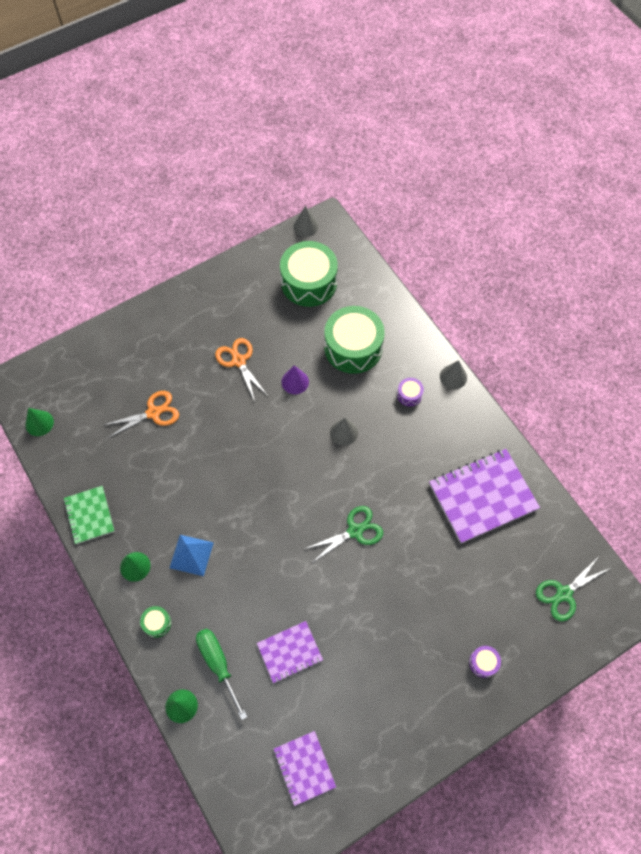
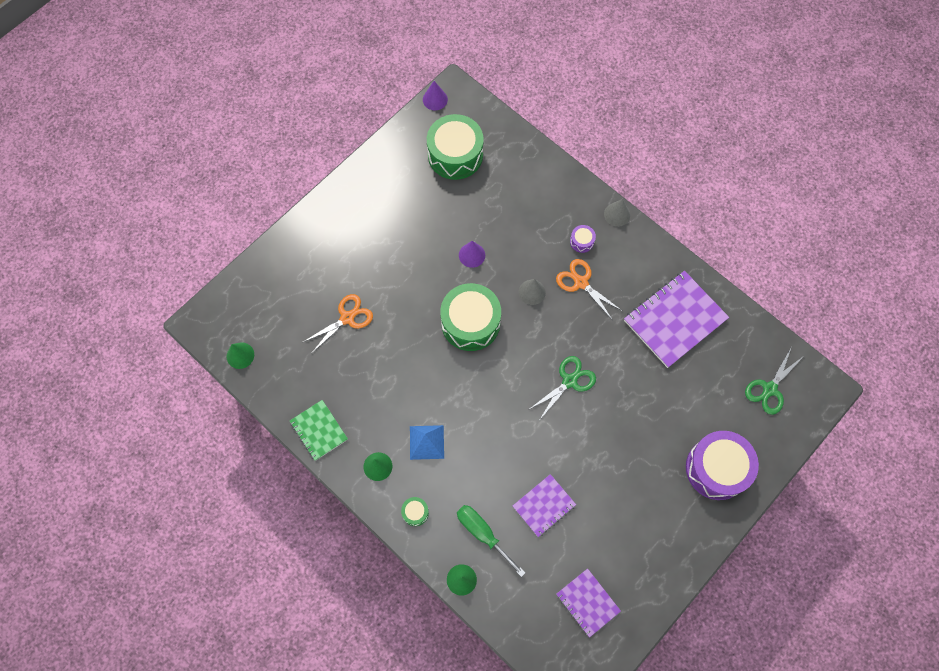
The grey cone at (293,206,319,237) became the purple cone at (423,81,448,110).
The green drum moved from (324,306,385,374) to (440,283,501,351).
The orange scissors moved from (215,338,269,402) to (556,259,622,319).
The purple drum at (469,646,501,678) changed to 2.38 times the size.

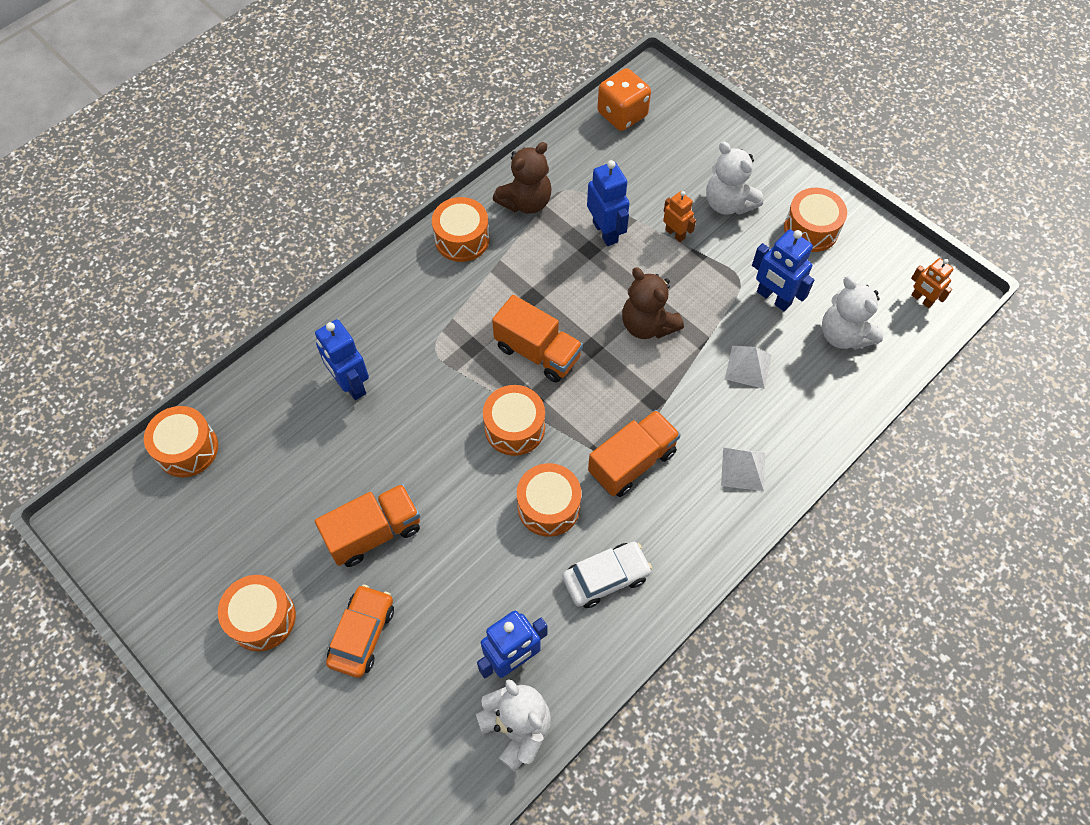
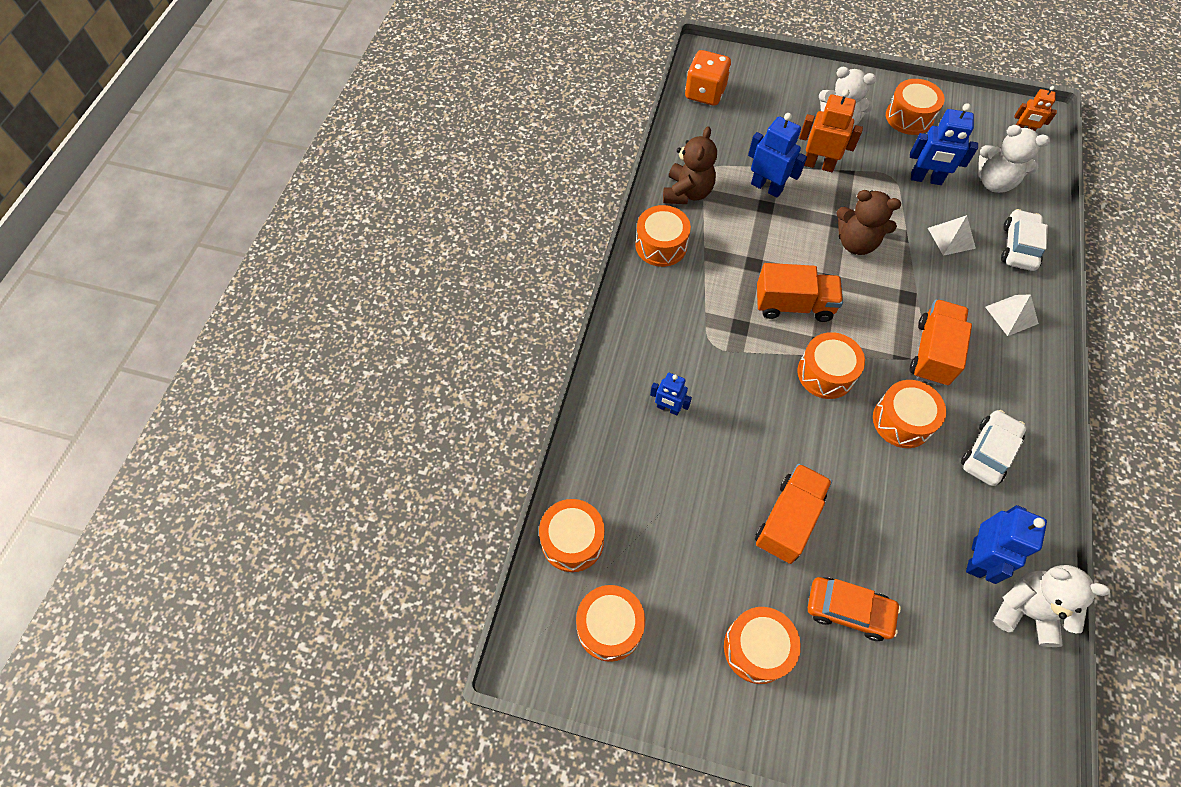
The orange robot at (663,191,696,242) changed to 1.60 times the size.
The blue robot at (315,319,369,400) changed to 0.62 times the size.
The orange car at (326,584,394,678) turned 120 degrees clockwise.
The white car at (1001,209,1048,271) appeared.
The orange drum at (576,585,645,662) appeared.

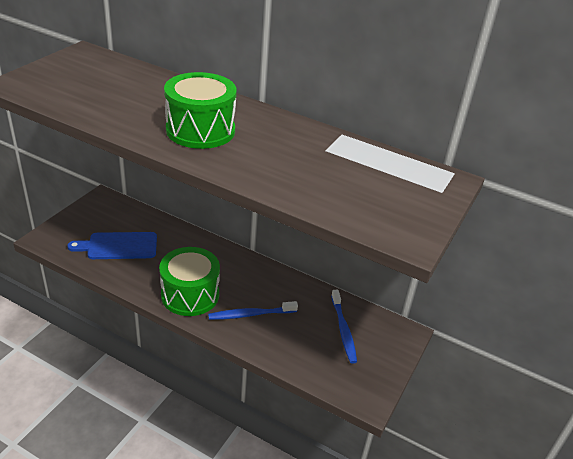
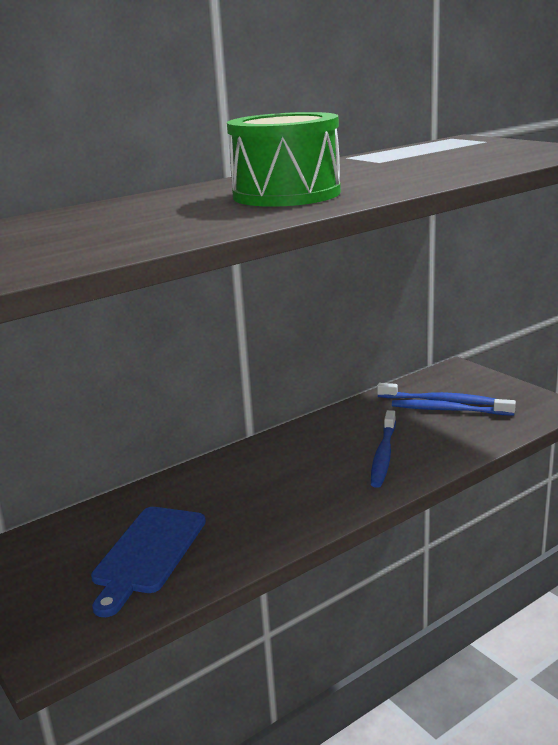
The green drum at (159,247,220,316) disappeared.
The blue toothbrush at (392,399,516,416) appeared.

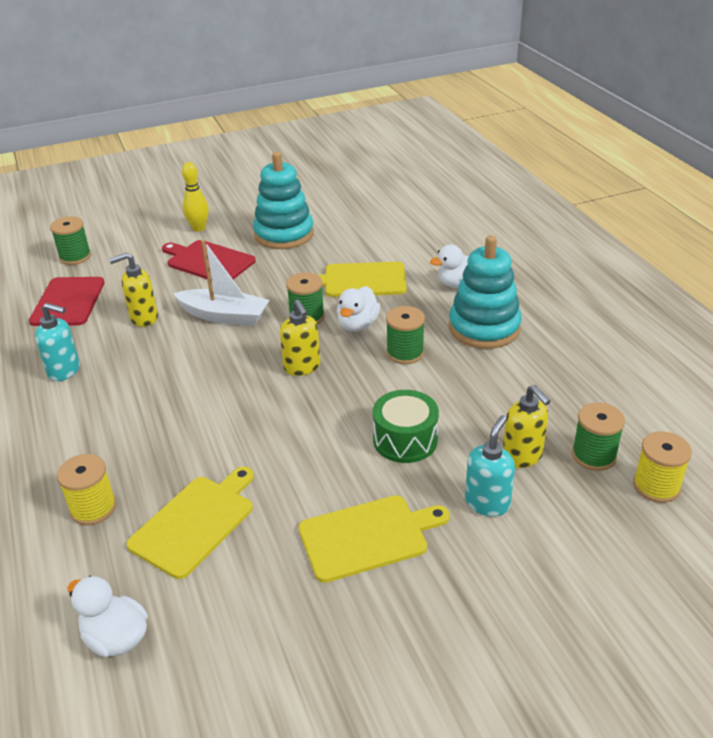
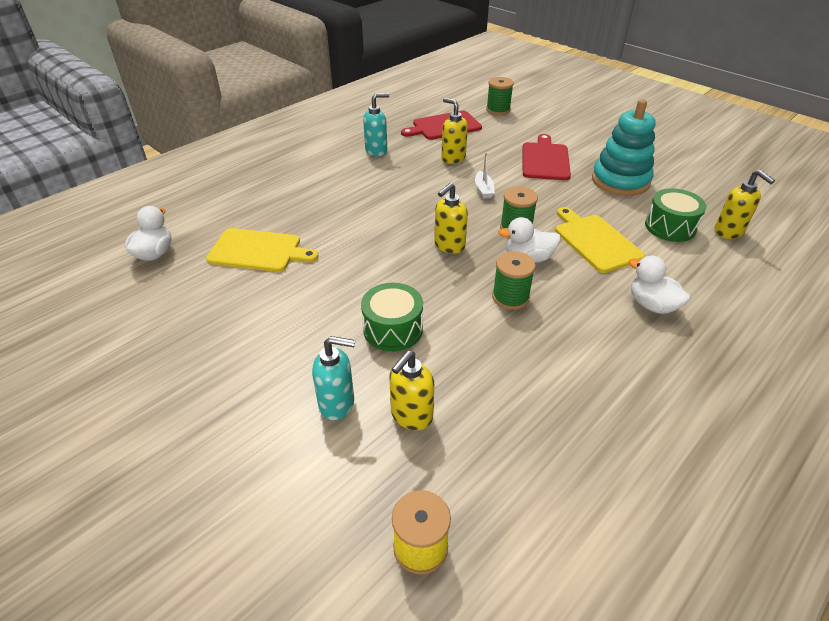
The yellow bowling pin at (182,162,209,232) disappeared.
The turquoise stacking toy at (449,236,522,349) disappeared.
The white boat at (173,239,270,326) changed to 0.52 times the size.
The turquoise soap dispenser at (35,303,80,381) turned 105 degrees counterclockwise.
The green spool at (572,402,625,471) disappeared.
The yellow spool at (57,454,116,525) disappeared.
The yellow cutting board at (298,495,450,583) disappeared.
The yellow soap dispenser at (715,170,775,239) appeared.
The green drum at (645,188,707,242) appeared.

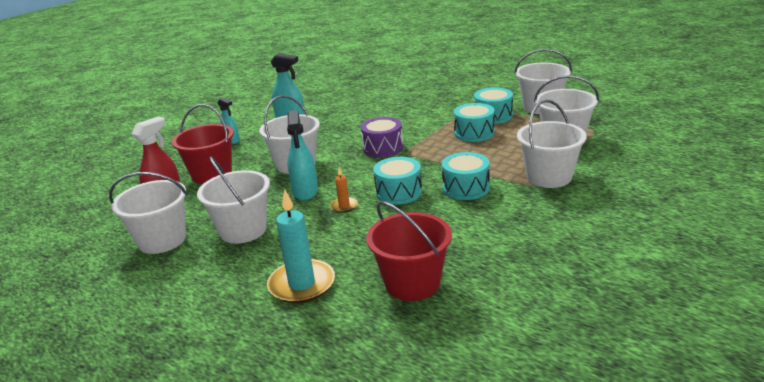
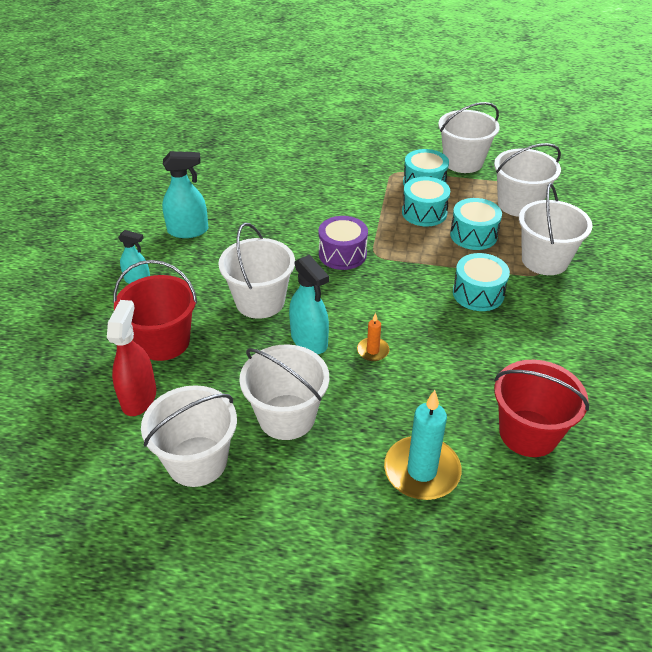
The turquoise drum moved from (373,157,422,205) to (450,198,502,250).

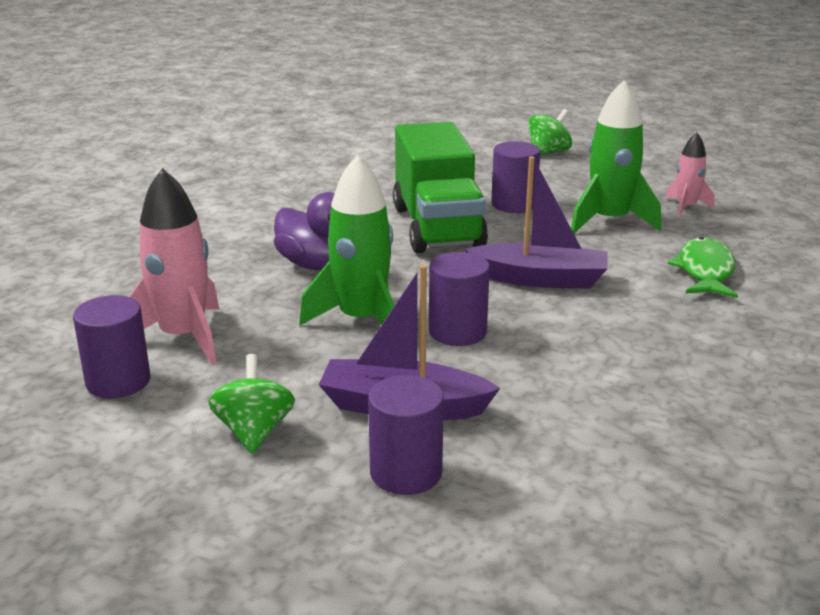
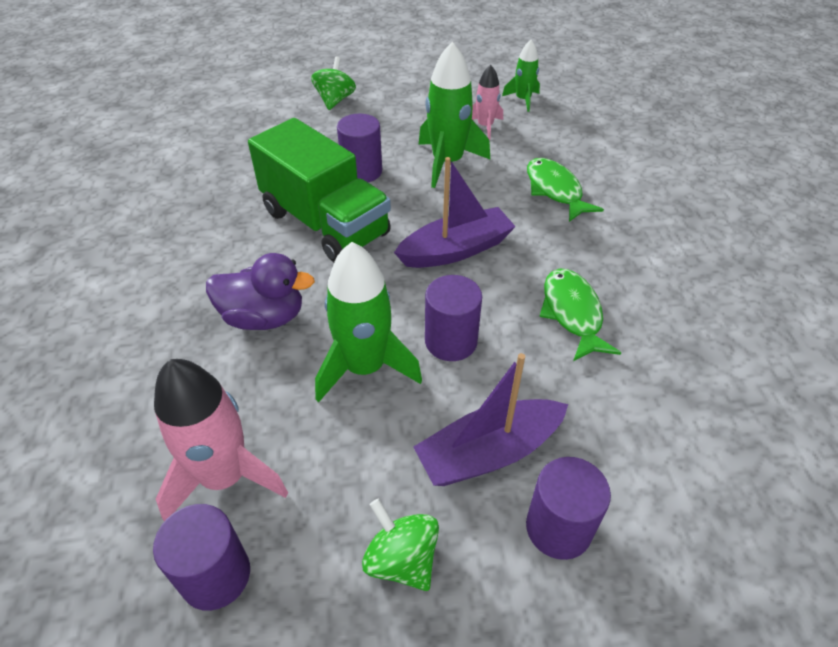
The green rocket at (502,40,540,112) appeared.
The green fish at (539,268,621,361) appeared.

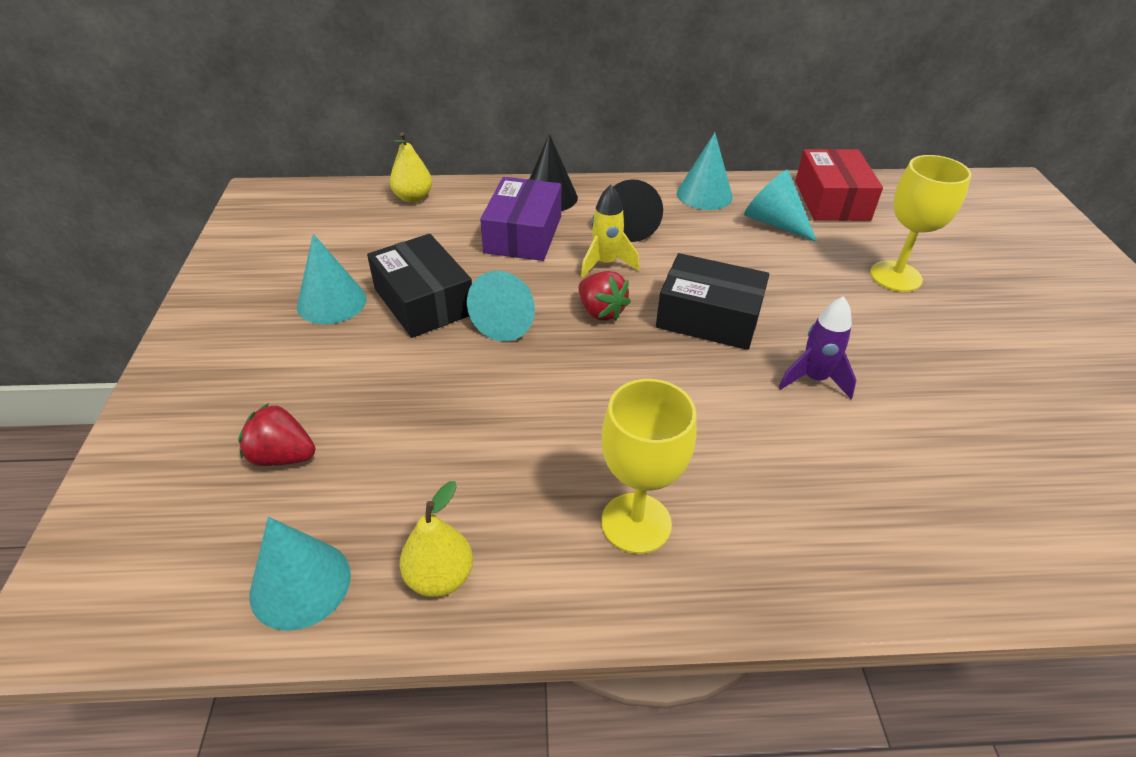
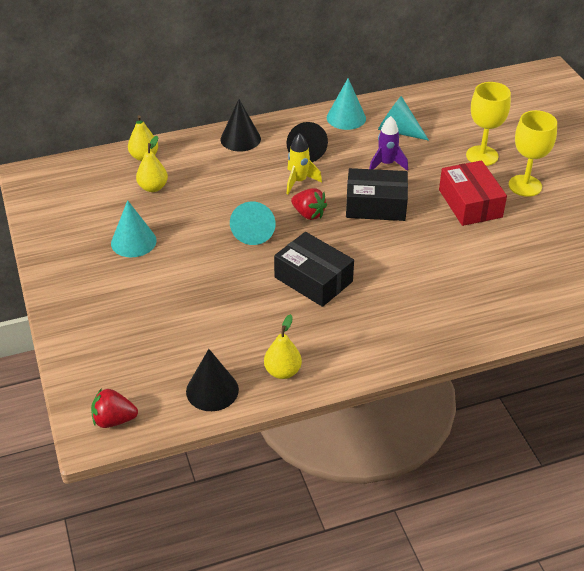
The red box moved from (795,149,883,221) to (439,161,507,226).
The purple box at (480,177,561,261) disappeared.
The black box moved from (367,234,472,338) to (274,232,354,307).
The purple rocket moved from (778,296,856,399) to (369,116,408,171).
The yellow goblet moved from (601,379,697,554) to (509,110,557,197).
The red strawberry moved from (238,403,315,466) to (91,388,138,428).
The turquoise cone at (249,517,351,631) became the black cone at (186,349,239,411).
The yellow pear at (136,136,168,192) appeared.

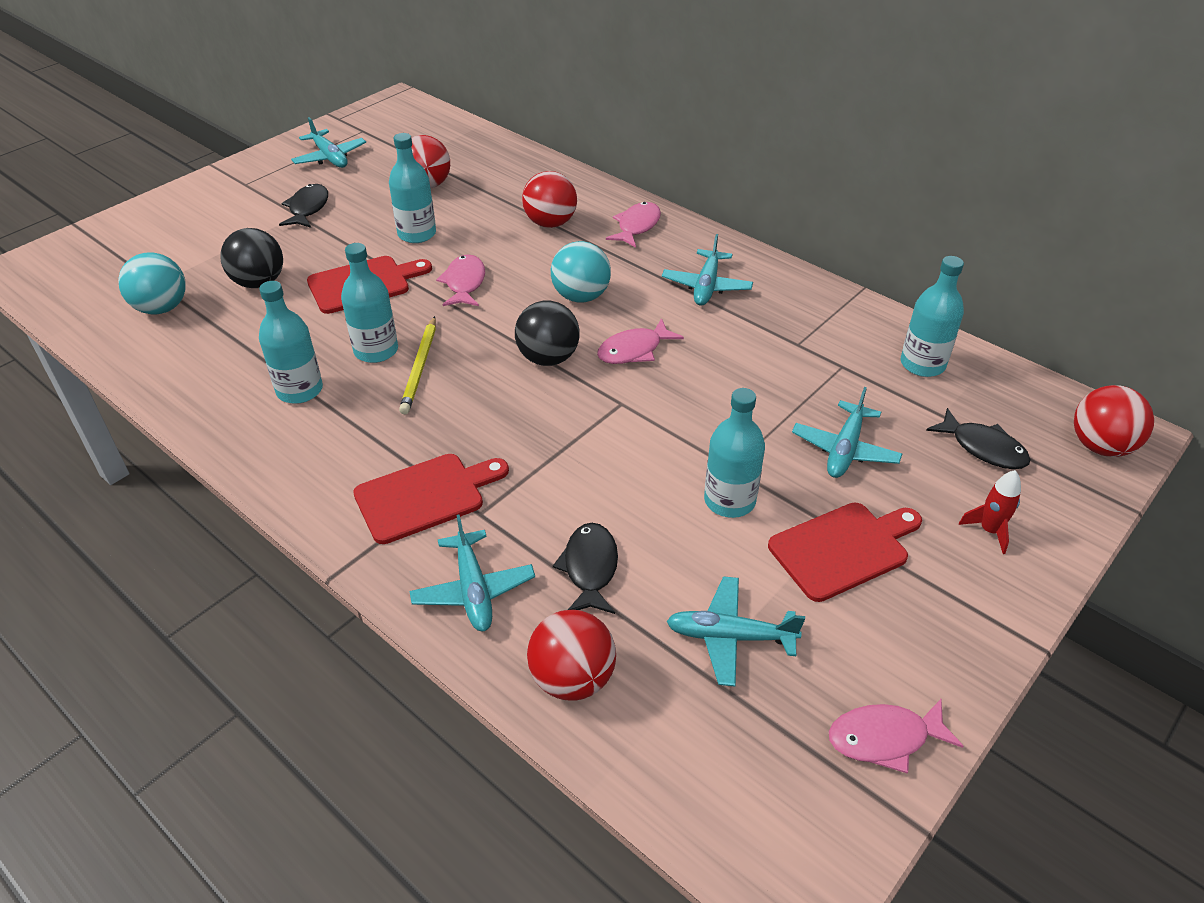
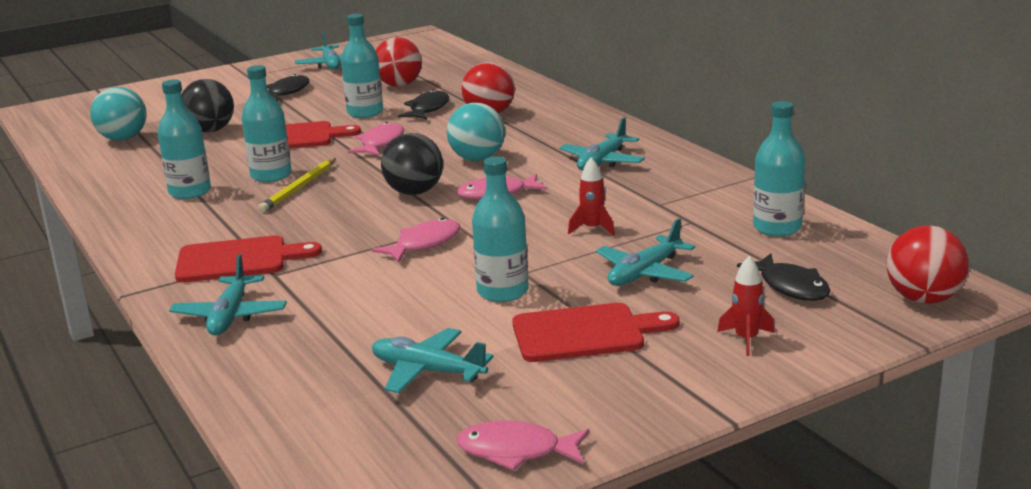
The pink fish moved from (606,202,661,248) to (372,218,460,263).
The black fish moved from (553,523,618,614) to (398,90,449,119).
The red ball at (527,610,616,701) disappeared.
The red rocket at (568,158,615,236) appeared.

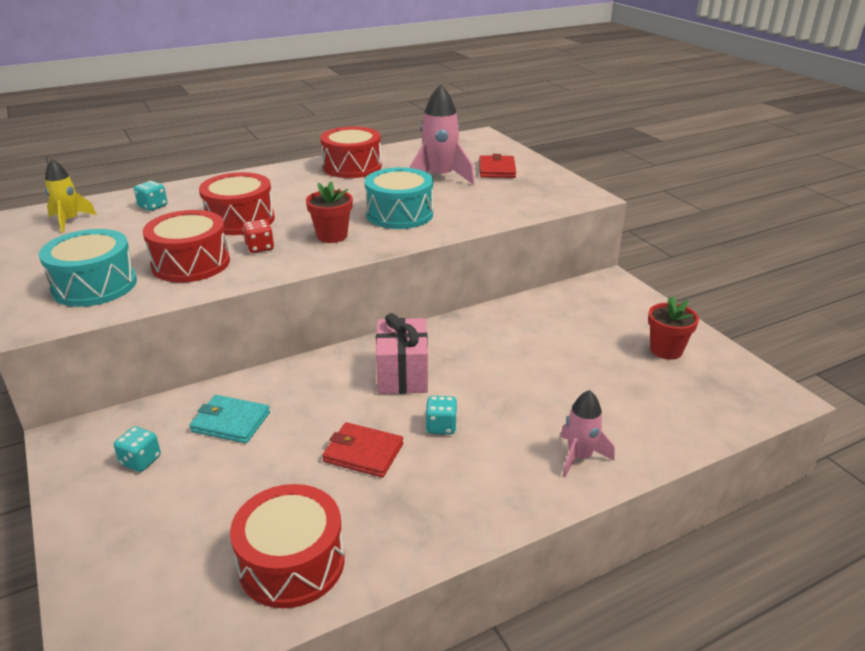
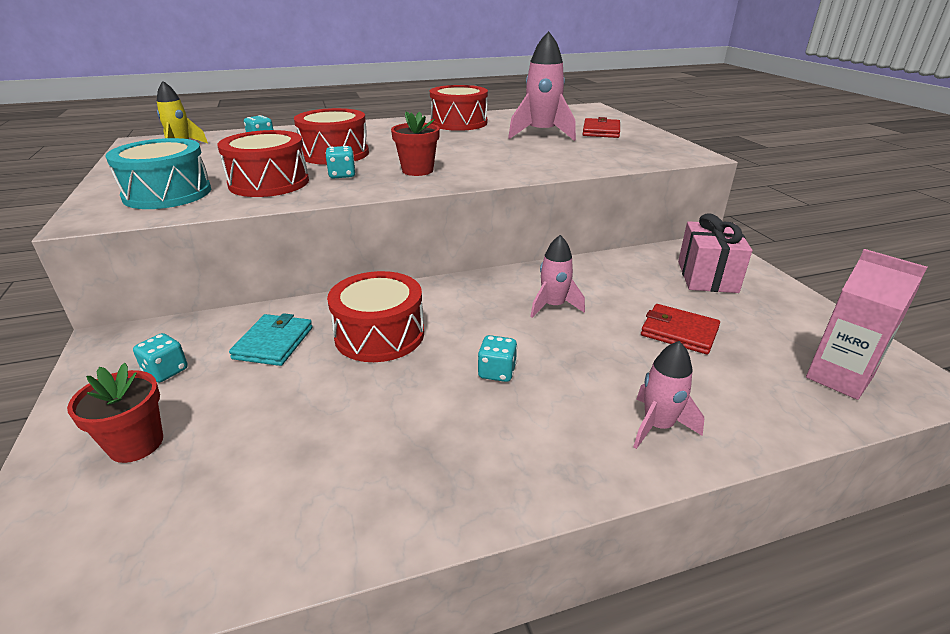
The turquoise drum at (365,167,433,229) disappeared.
The red dice at (243,219,274,253) became the turquoise dice at (326,146,356,178).
The red flower pot moved from (648,296,699,360) to (67,363,163,463).
The pink gift moved from (376,313,428,394) to (678,213,752,293).
The turquoise wallet at (189,395,270,443) turned 75 degrees clockwise.
The red wallet moved from (322,422,403,478) to (641,304,720,354).
The red drum moved from (230,484,344,608) to (327,271,424,362).
The pink rocket at (530,235,585,318) appeared.
The pink carton at (806,249,927,400) appeared.

